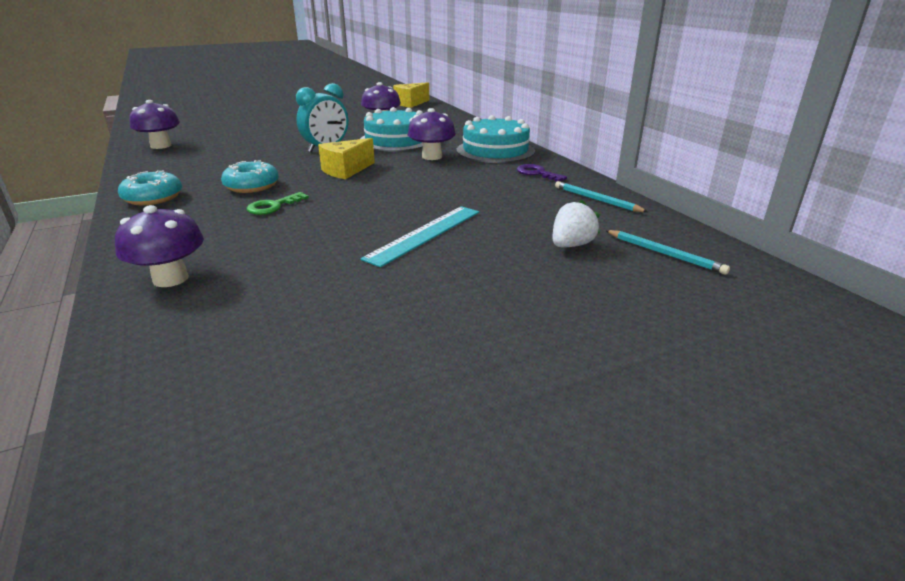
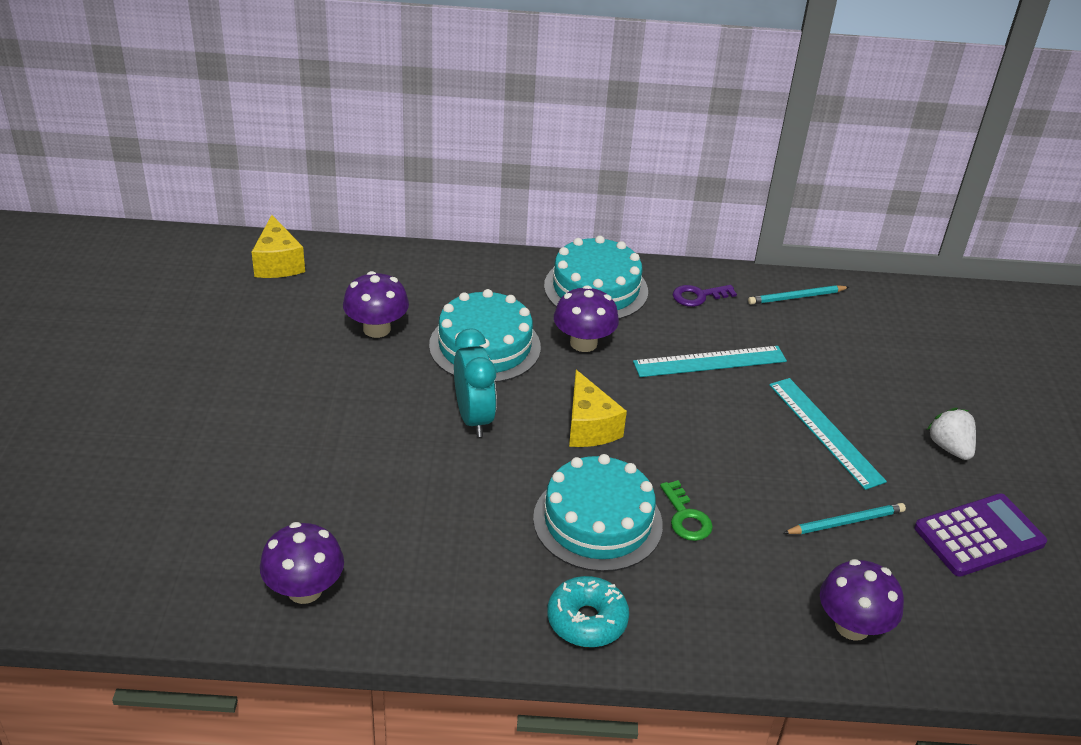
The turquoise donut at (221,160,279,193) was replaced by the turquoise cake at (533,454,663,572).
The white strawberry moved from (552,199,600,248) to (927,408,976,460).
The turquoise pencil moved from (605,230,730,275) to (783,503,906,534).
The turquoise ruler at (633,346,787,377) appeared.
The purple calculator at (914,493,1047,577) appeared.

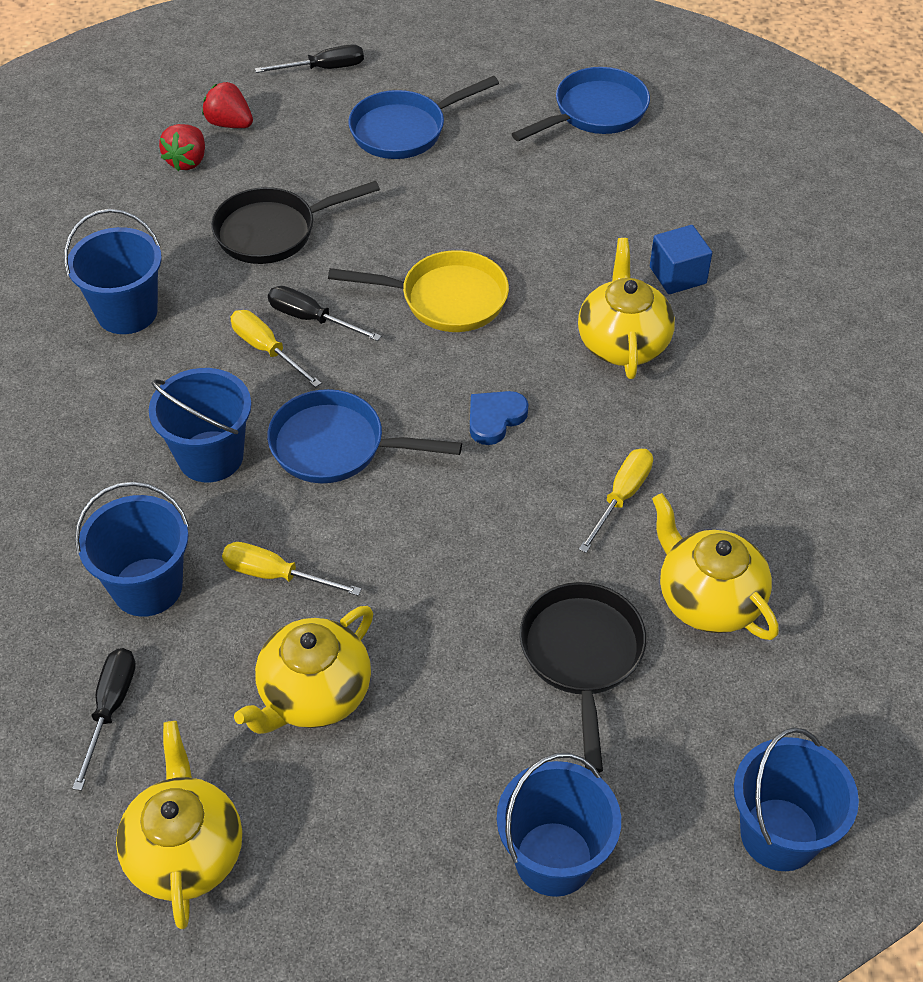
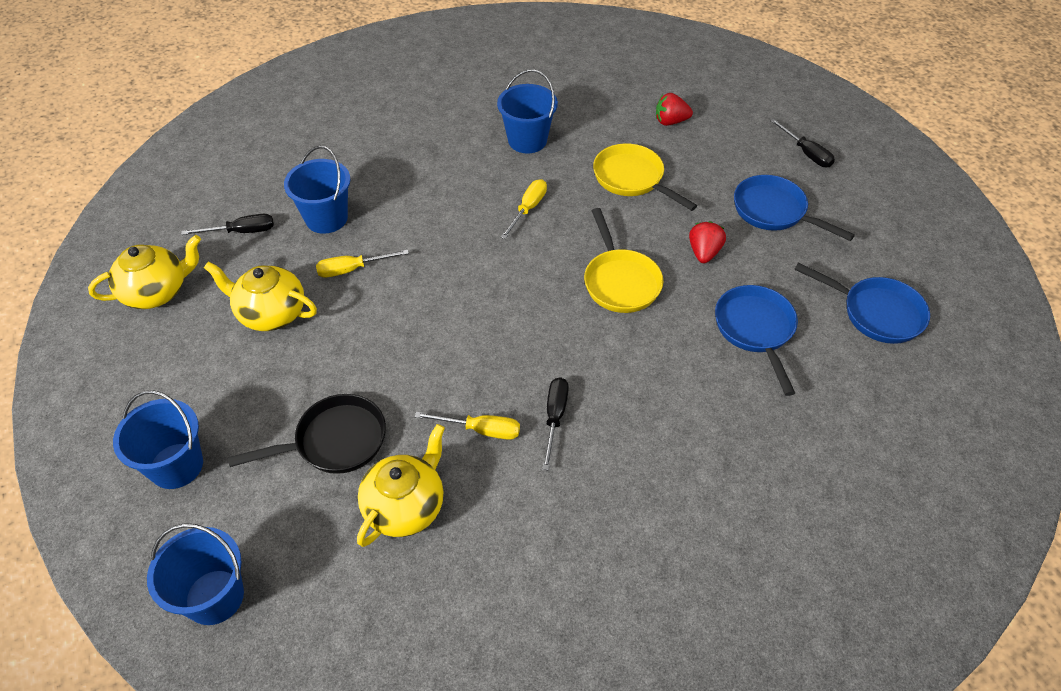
The red strawberry moved from (202,82,253,128) to (689,221,726,263).
The black pan at (211,181,380,264) became the yellow pan at (593,143,697,211).
The blue cube at (650,225,712,294) disappeared.
The yellow teapot at (578,238,675,379) disappeared.
The black screwdriver moved from (268,286,381,341) to (542,377,569,471).
The blue bucket at (149,368,252,482) disappeared.
The blue pan moved from (267,389,462,483) to (715,285,798,396).
The blue heart at (470,391,528,445) disappeared.
The yellow screwdriver at (222,542,362,596) turned 105 degrees counterclockwise.

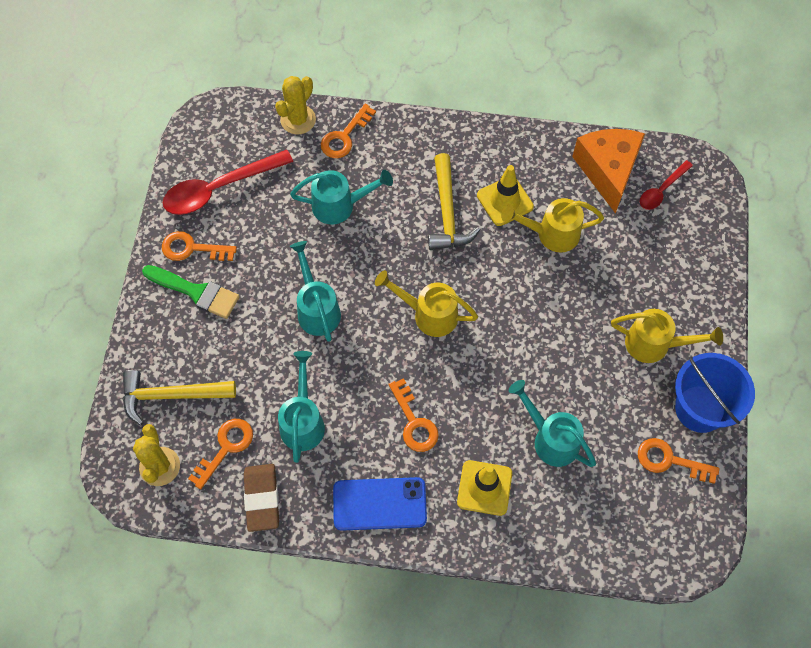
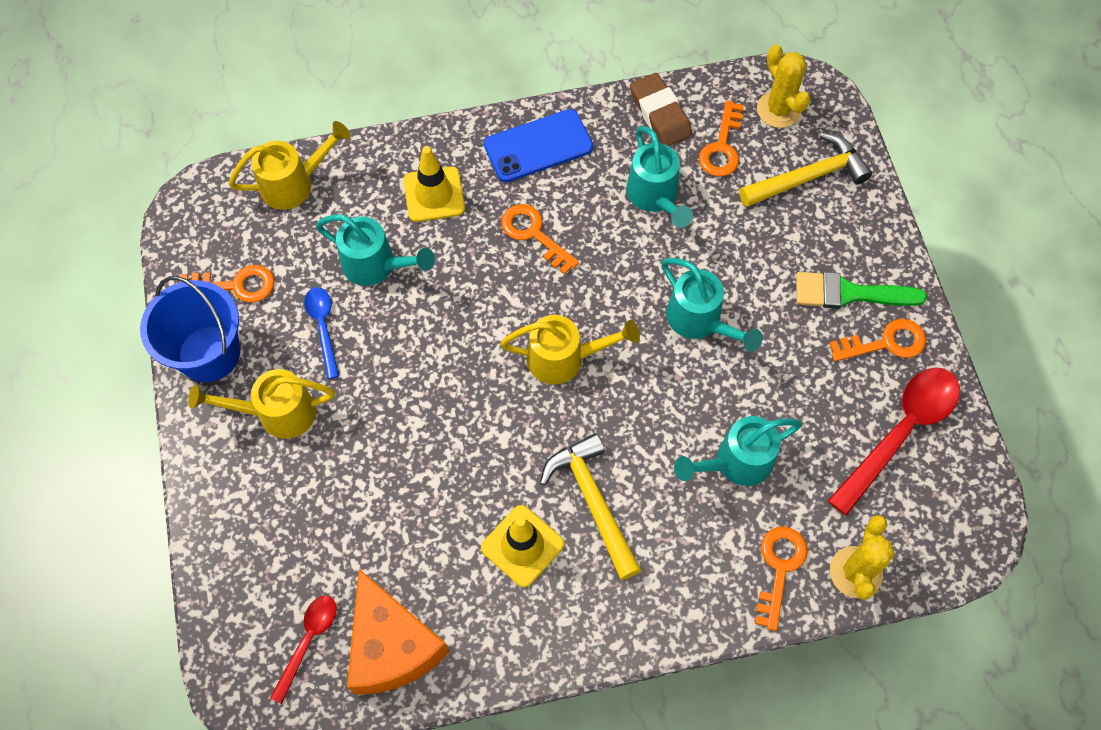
The yellow watering can moved from (501,198,604,252) to (229,121,350,210).
The blue spoon at (304,287,339,379) appeared.

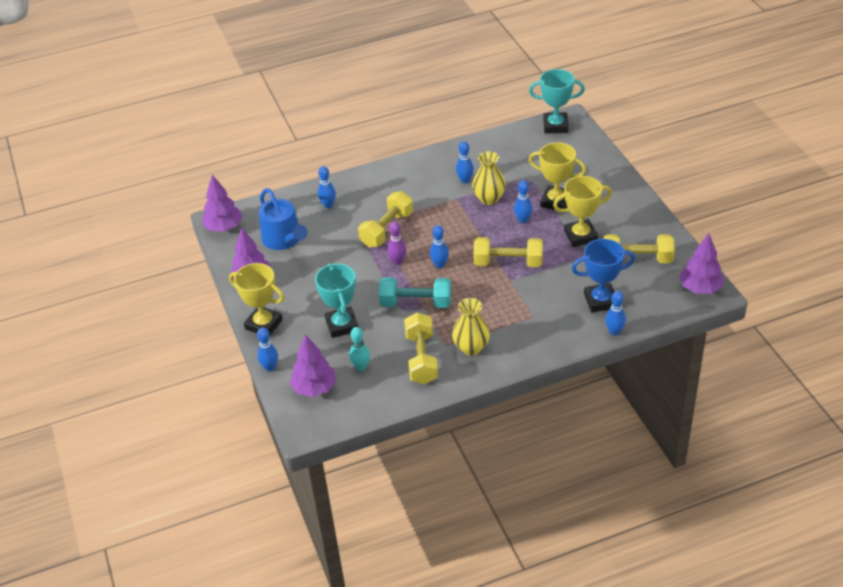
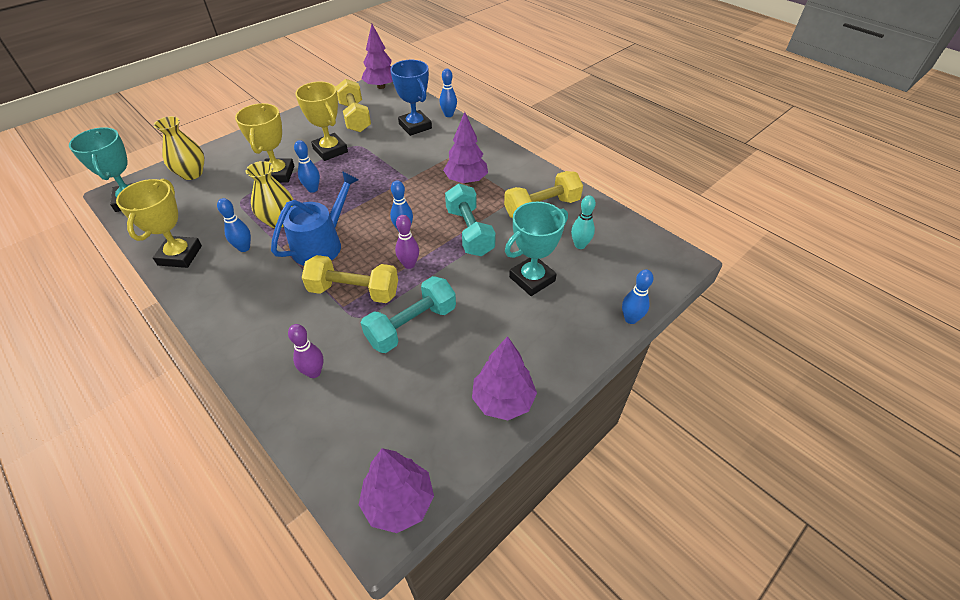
The blue bowling pin at (318,166,336,208) became the purple bowling pin at (288,324,323,378).
The blue watering can moved from (259,188,308,250) to (271,171,359,266).
The yellow dumbbell at (474,237,543,267) disappeared.
The yellow trophy moved from (229,263,284,335) to (116,179,202,268).
The yellow vase moved from (452,298,490,356) to (154,116,205,180).
The purple tree moved from (290,334,337,397) to (443,112,488,184).
The turquoise dumbbell at (361,276,456,353) appeared.

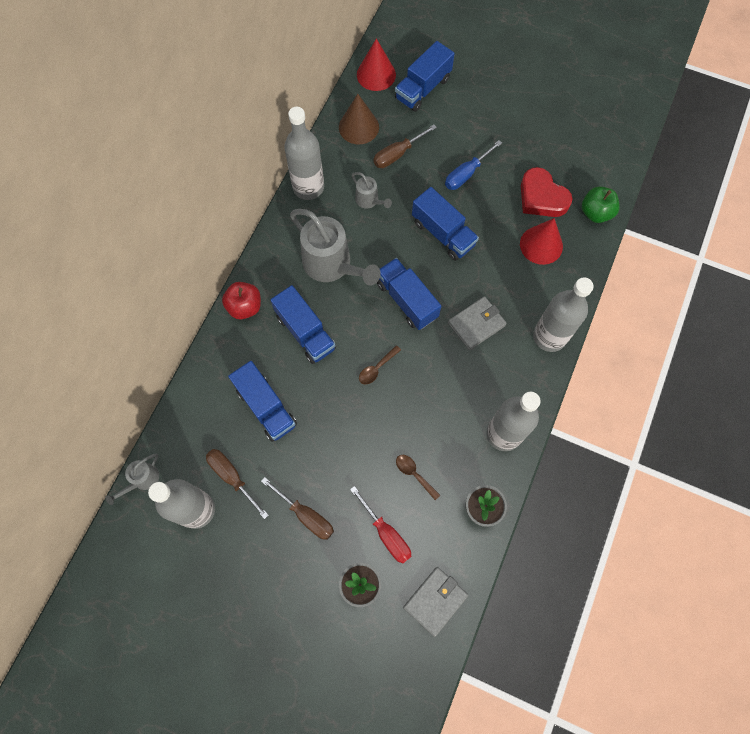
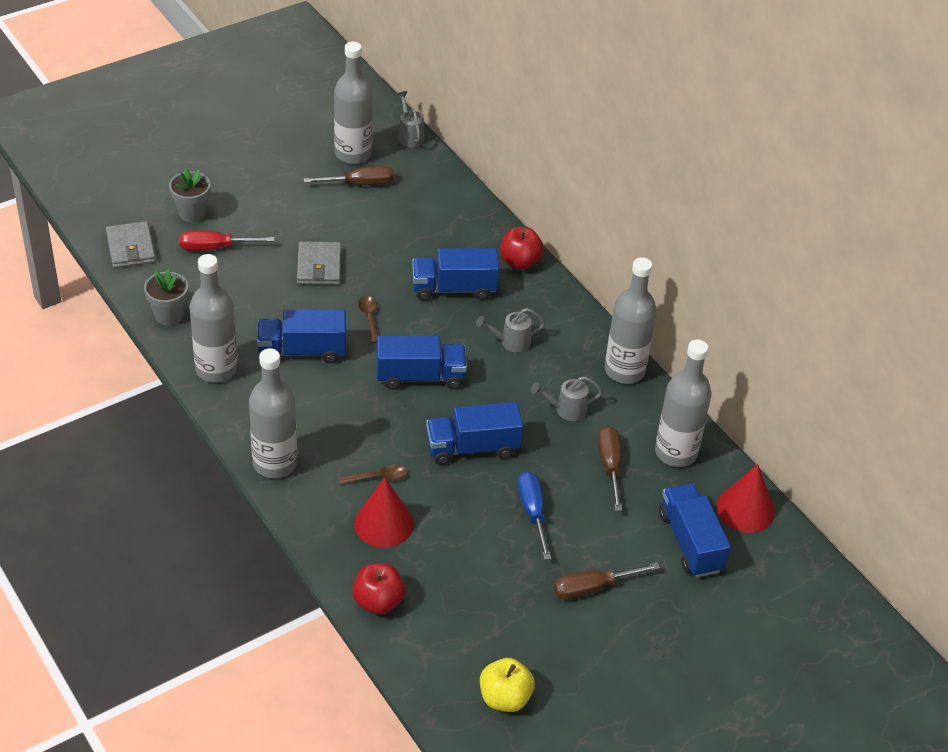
The brown cone at (339,94,379,144) was replaced by the grey bottle at (655,339,712,467).
The red heart at (521,167,572,217) disappeared.
The green apple at (582,187,620,223) became the red apple at (352,563,406,615).
The grey watering can at (290,209,381,286) changed to 0.49 times the size.
The grey wallet moved from (448,296,507,350) to (297,242,341,285).
The blue truck moved from (228,361,297,442) to (257,309,346,363).
The brown spoon moved from (396,455,440,500) to (339,464,408,484).
The brown screwdriver moved from (261,477,334,540) to (554,562,660,600).
The yellow apple at (480,658,535,712) appeared.

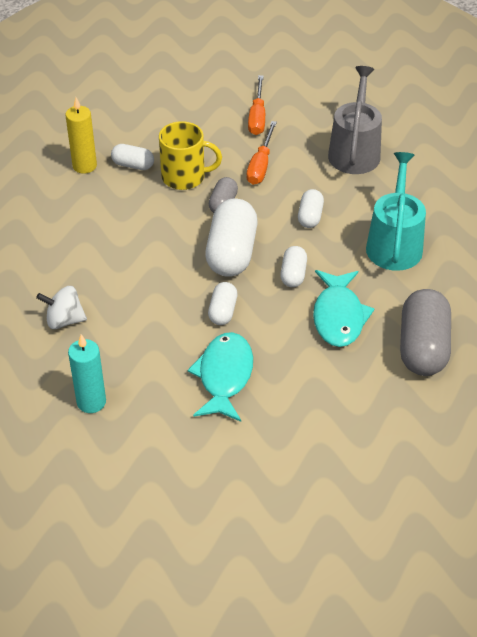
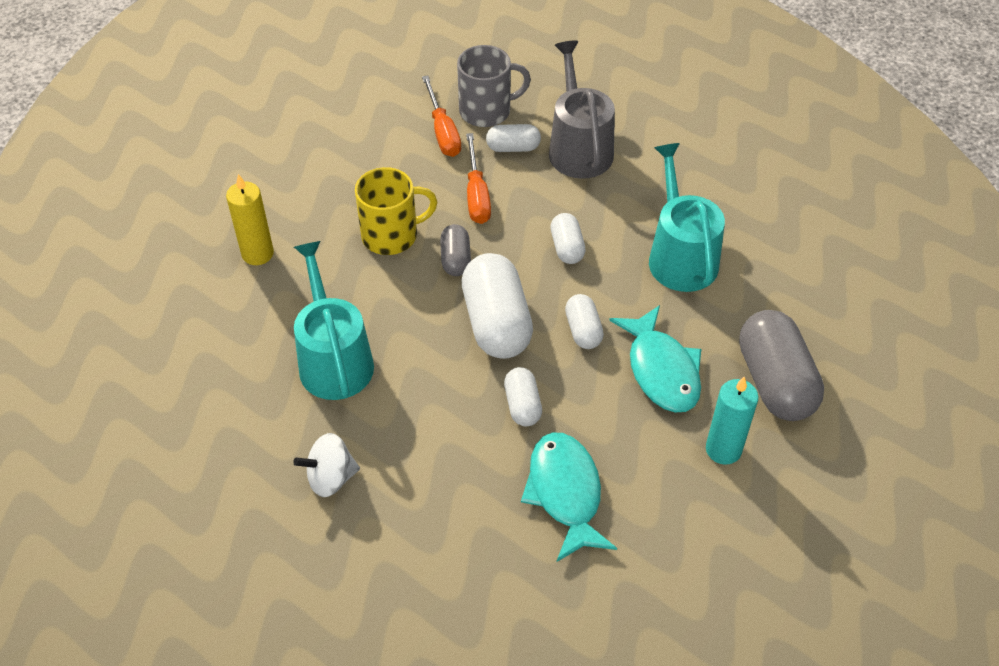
The white capsule moved from (111,144,154,170) to (486,124,541,152).
The turquoise candle moved from (68,334,106,413) to (706,377,758,465).
The grey mug at (457,45,531,127) appeared.
The turquoise watering can at (294,241,374,400) appeared.

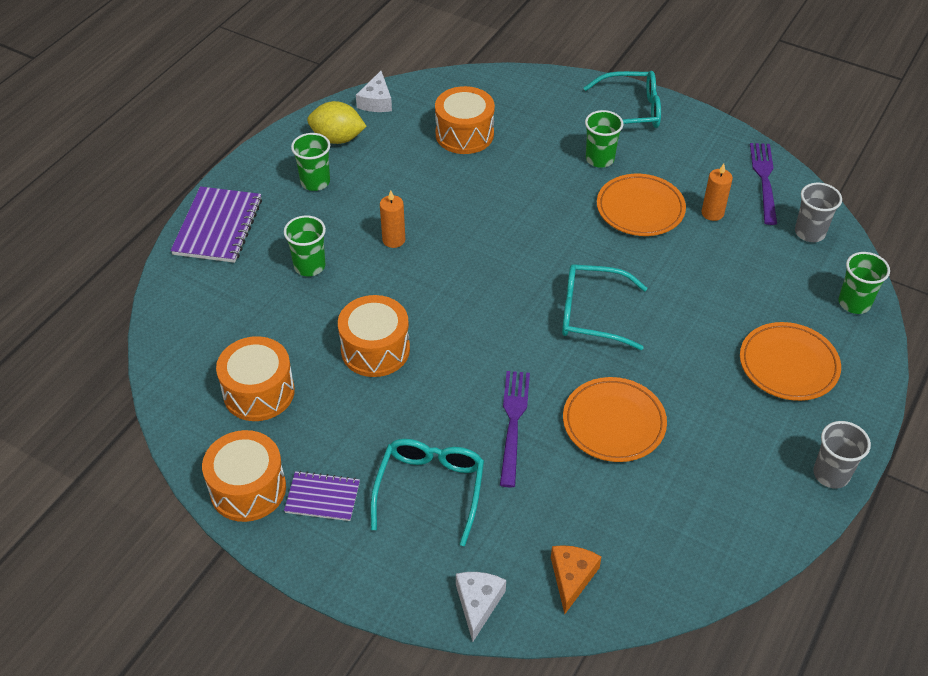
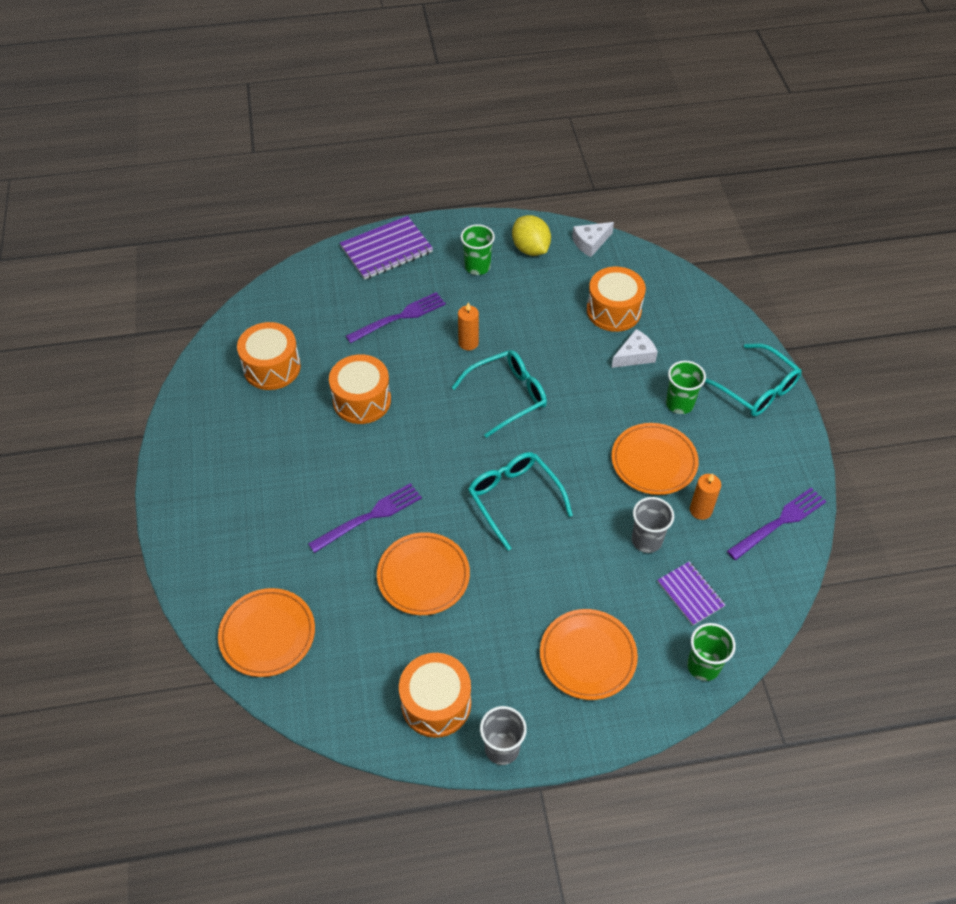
The grey cup moved from (795,183,842,242) to (632,497,674,553).
The green cup at (284,215,326,276) was replaced by the purple fork at (346,292,446,343).
The orange drum moved from (202,430,286,522) to (399,653,471,738).
The turquoise glasses moved from (370,439,484,546) to (451,350,547,438).
The purple notebook moved from (284,471,360,521) to (658,561,725,626).
The orange cheese at (551,545,602,614) was replaced by the orange plate at (218,588,315,677).
The white cheese moved from (456,572,506,642) to (611,329,658,368).

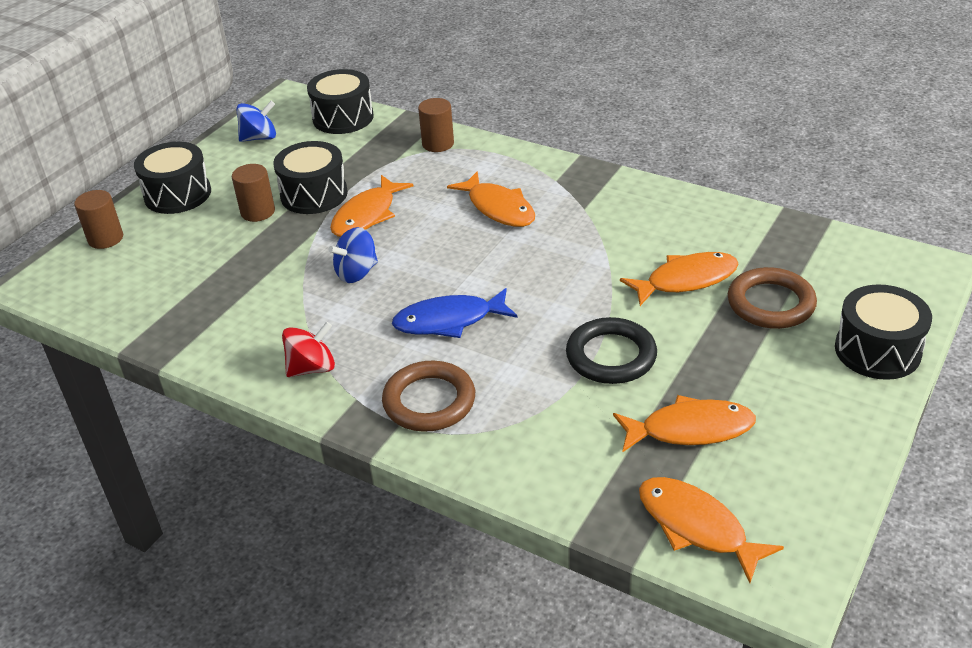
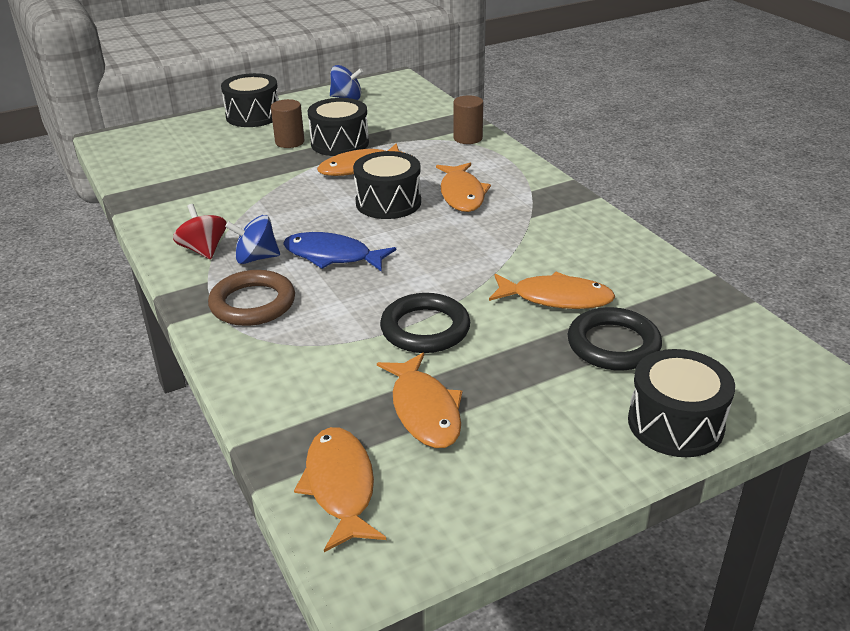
The black drum moved from (307,69,373,134) to (353,151,421,219).
The brown cylinder at (74,190,123,249) disappeared.
The blue spinning top moved from (328,227,378,283) to (225,215,280,264).
The brown ring at (728,267,817,329) became the black ring at (568,307,662,371).
The red spinning top at (282,322,335,377) turned 120 degrees counterclockwise.
The orange fish at (613,395,756,452) turned 45 degrees clockwise.

